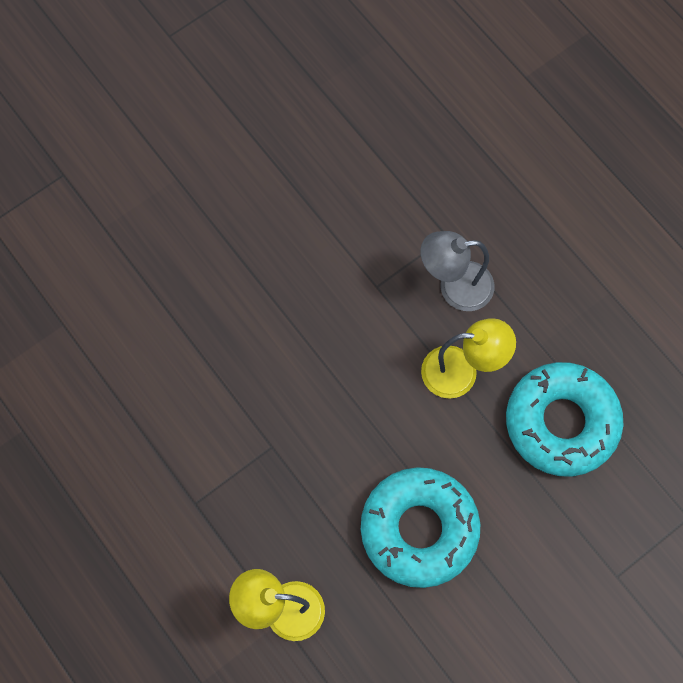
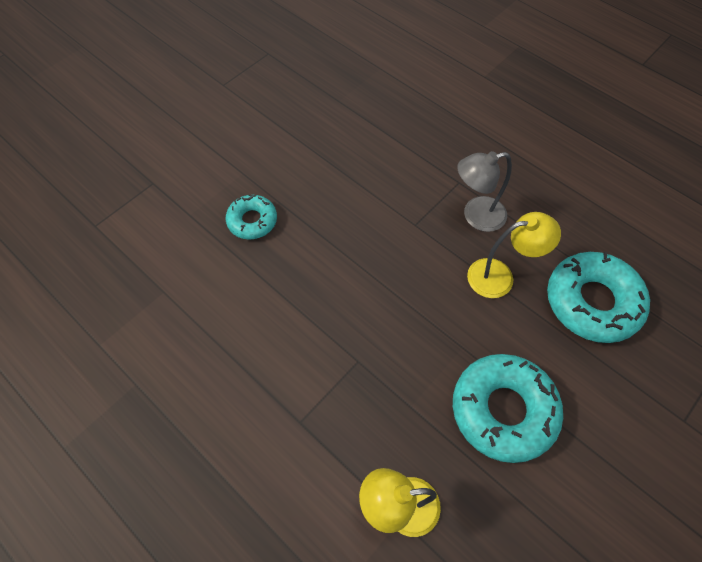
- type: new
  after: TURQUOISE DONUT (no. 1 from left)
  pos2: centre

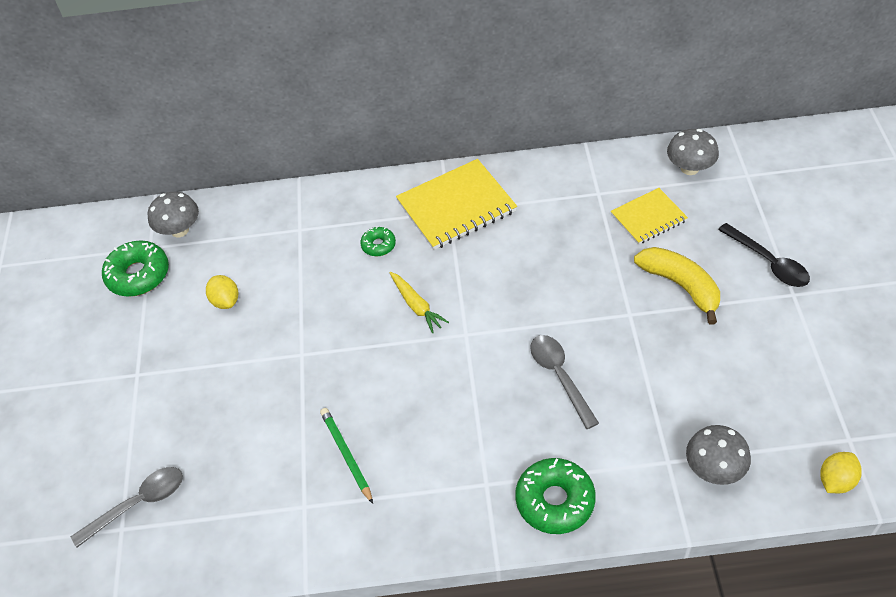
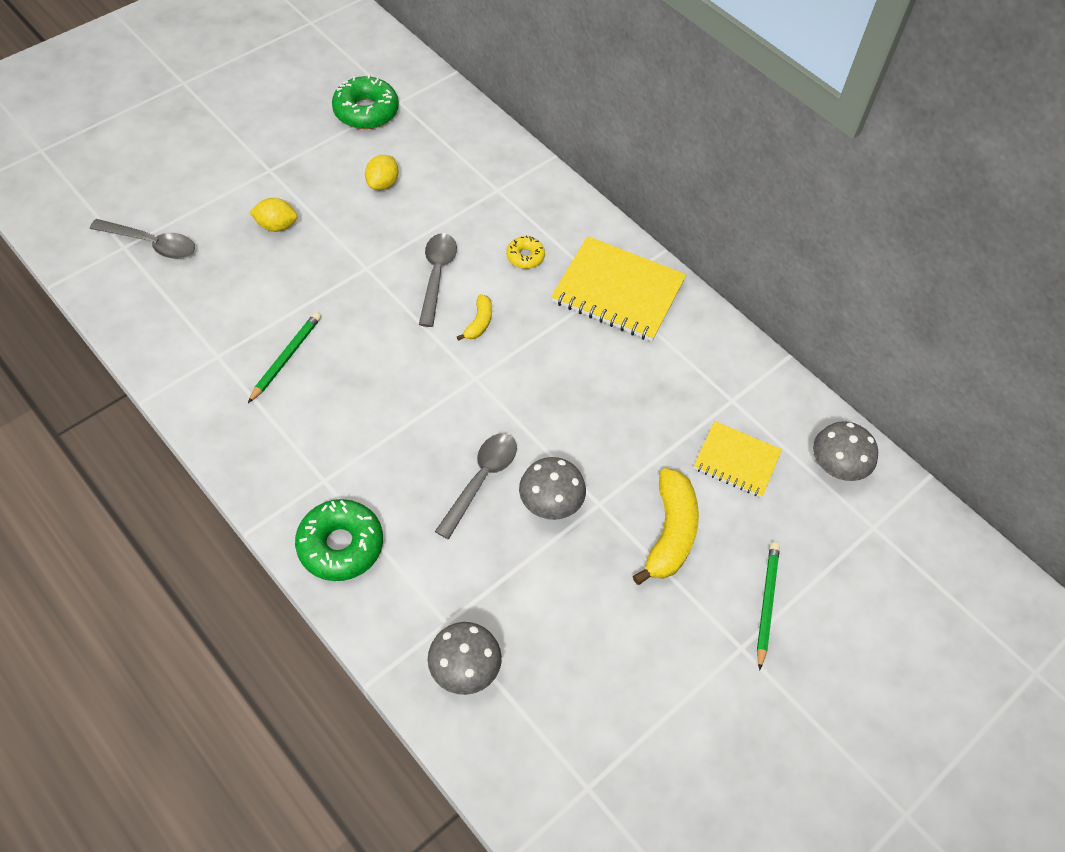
- type: shifted
  before: GREY MUSHROOM (no. 1 from left in the first image)
  after: GREY MUSHROOM (no. 2 from left)
  pos1: middle left
  pos2: centre
- type: repainted
  before: GREEN DONUT (no. 2 from left)
  after: YELLOW DONUT
  pos1: centre
  pos2: top centre
- type: swapped
  before: YELLOW CARROT
  after: YELLOW BANANA (no. 1 from left)
  pos1: centre
  pos2: centre
- type: swapped
  before: BLACK SPOON
  after: GREEN PENCIL (no. 2 from left)
  pos1: middle right
  pos2: bottom right
- type: shifted
  before: YELLOW LEMON (no. 2 from left in the first image)
  after: YELLOW LEMON (no. 1 from left)
  pos1: bottom right
  pos2: top left
- type: new
  after: GREY SPOON (no. 2 from left)
  pos2: top centre

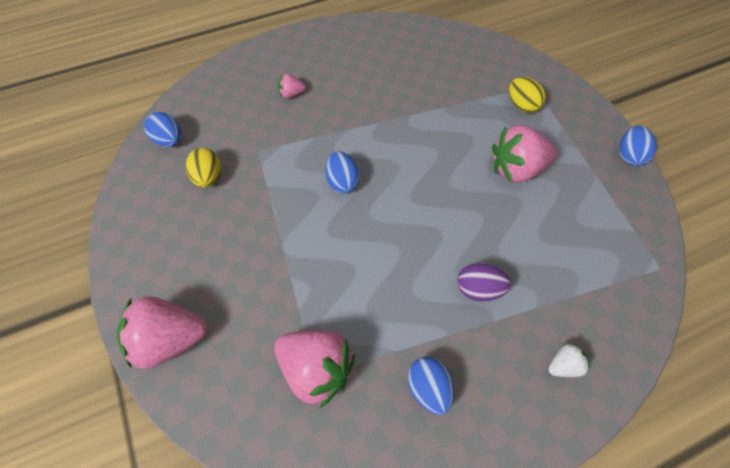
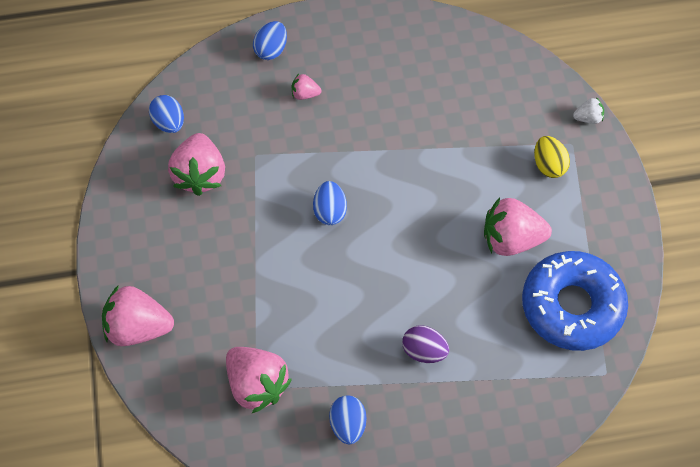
- type: swapped
  before: YELLOW EGG (no. 1 from left)
  after: PINK STRAWBERRY (no. 2 from left)
  pos1: middle left
  pos2: middle left
- type: shifted
  before: WHITE STRAWBERRY
  pos1: bottom right
  pos2: top right
- type: shifted
  before: BLUE EGG (no. 4 from left in the first image)
  after: BLUE EGG (no. 2 from left)
  pos1: top right
  pos2: top centre
- type: new
  after: BLUE DONUT
  pos2: middle right

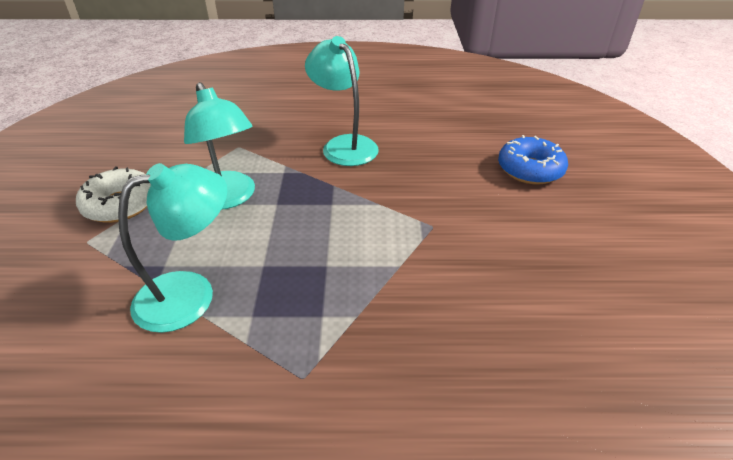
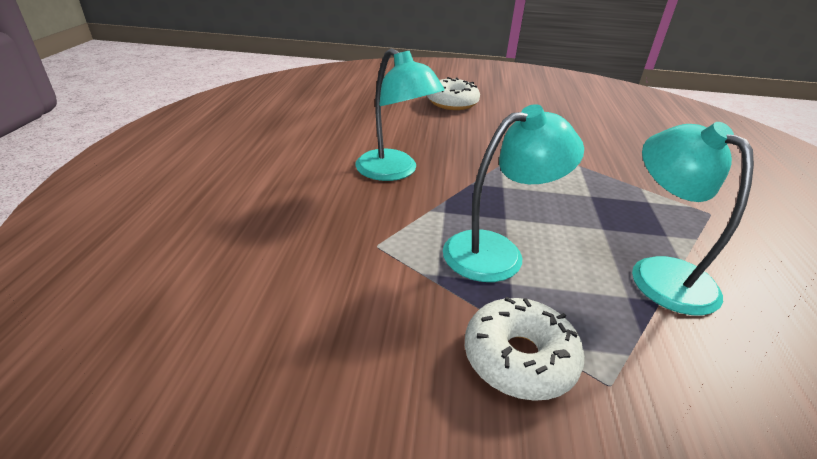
- type: rotated
  before: TURQUOISE LAMP (no. 3 from left in the first image)
  pos1: top centre
  pos2: top centre
  turn: -105
- type: repainted
  before: BLUE DONUT
  after: WHITE DONUT (no. 1 from left)
  pos1: middle right
  pos2: top centre

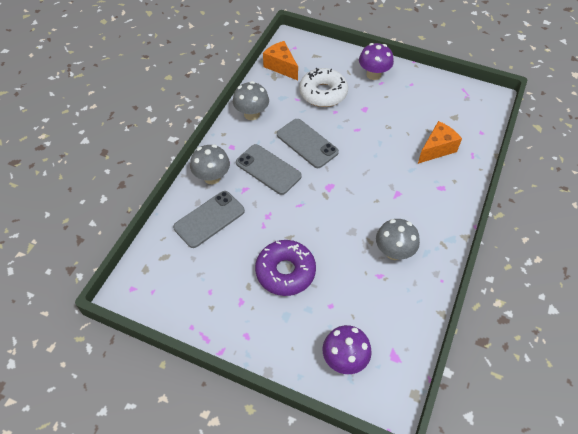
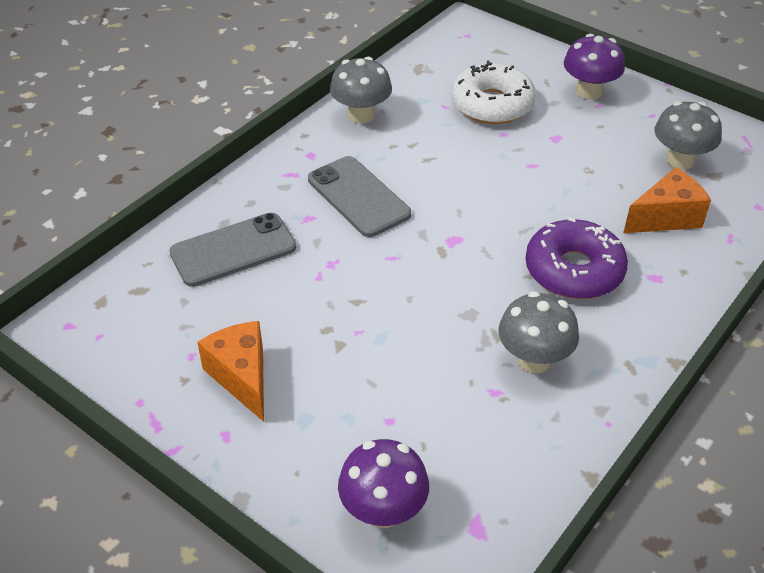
- type: shifted
  before: GREY MUSHROOM (no. 1 from left in the first image)
  after: GREY MUSHROOM (no. 3 from left)
  pos1: centre
  pos2: top right
- type: shifted
  before: PURPLE DONUT
  pos1: centre
  pos2: middle right
- type: shifted
  before: ORANGE CHEESE (no. 1 from left)
  pos1: top centre
  pos2: middle left
- type: gone
  before: GREY PHONE (no. 3 from left)
  pos1: top centre

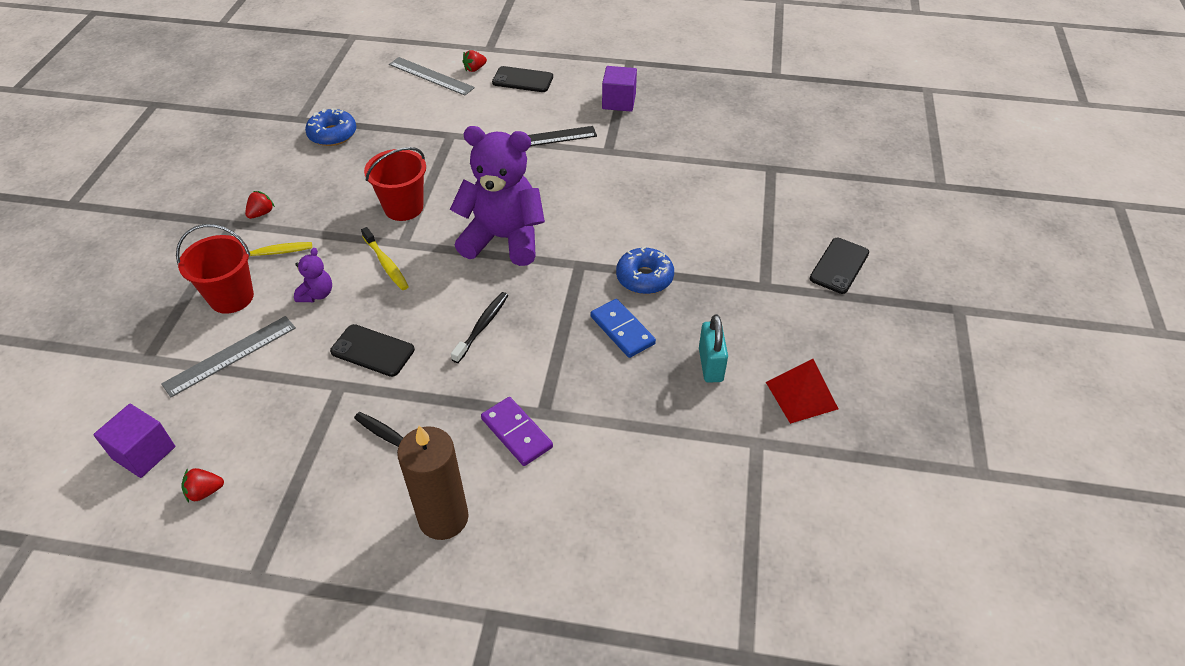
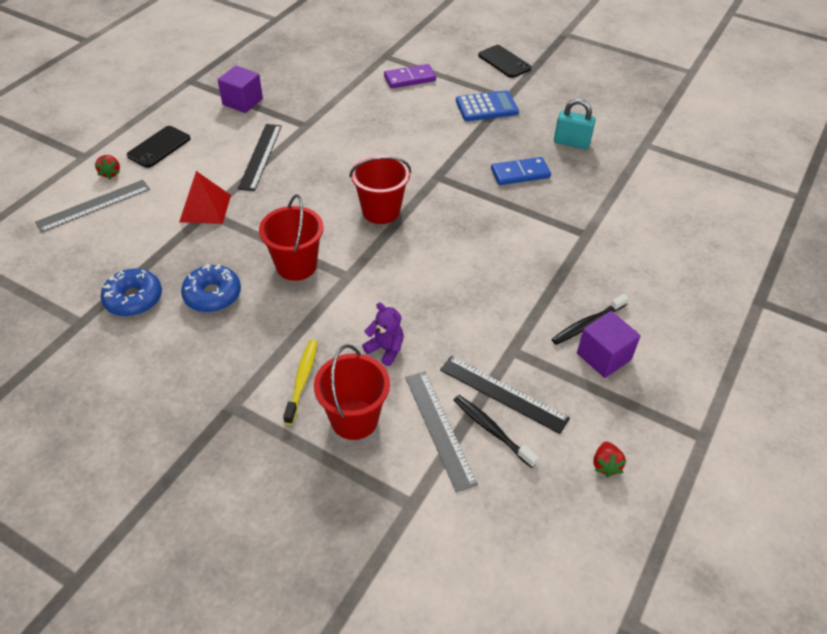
- type: shifted
  before: PURPLE CUBE (no. 1 from left in the first image)
  after: PURPLE CUBE (no. 2 from left)
  pos1: middle left
  pos2: middle right
- type: gone
  before: RED STRAWBERRY (no. 2 from left)
  pos1: top left
- type: gone
  before: BLACK PHONE (no. 1 from left)
  pos1: middle left
- type: gone
  before: YELLOW TOOTHBRUSH (no. 2 from left)
  pos1: middle left
- type: gone
  before: BROWN CANDLE
  pos1: bottom centre
- type: swapped
  before: PURPLE TEDDY BEAR (no. 2 from left)
  after: RED BUCKET (no. 3 from left)
  pos1: top centre
  pos2: top centre
- type: shifted
  before: BLACK TOOTHBRUSH (no. 2 from left in the first image)
  after: BLACK TOOTHBRUSH (no. 1 from left)
  pos1: centre
  pos2: bottom centre
- type: shifted
  before: PURPLE DOMINO
  pos1: centre
  pos2: top centre
- type: shifted
  before: BLUE DONUT (no. 2 from left)
  pos1: centre
  pos2: middle left
- type: shifted
  before: RED PYRAMID
  pos1: middle right
  pos2: top left
- type: new
  after: BLACK RULER (no. 2 from left)
  pos2: centre
- type: new
  after: BLUE CALCULATOR
  pos2: top centre

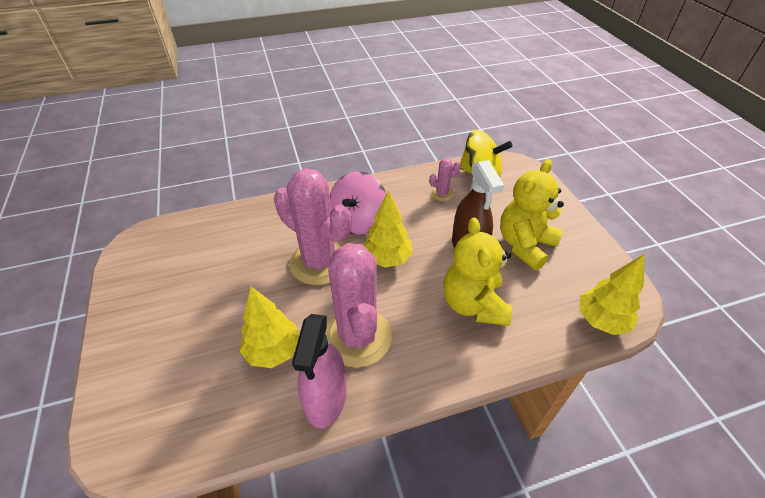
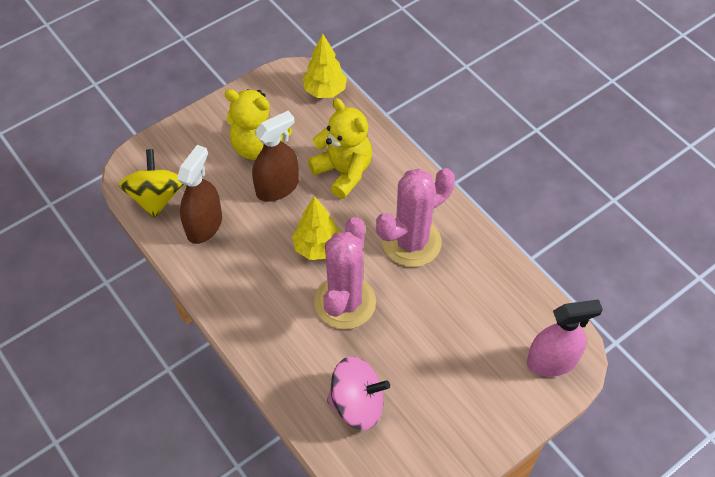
- type: gone
  before: YELLOW TREE (no. 1 from left)
  pos1: centre
- type: shifted
  before: PINK SPRAY BOTTLE
  pos1: bottom centre
  pos2: bottom right
- type: shifted
  before: PINK SPINNING TOP
  pos1: centre
  pos2: bottom centre
- type: swapped
  before: PINK CACTUS (no. 3 from left)
  after: BROWN SPRAY BOTTLE (no. 1 from left)
  pos1: centre
  pos2: middle left
- type: rotated
  before: YELLOW TEDDY BEAR (no. 1 from left in the first image)
  pos1: centre
  pos2: top centre
  turn: -105

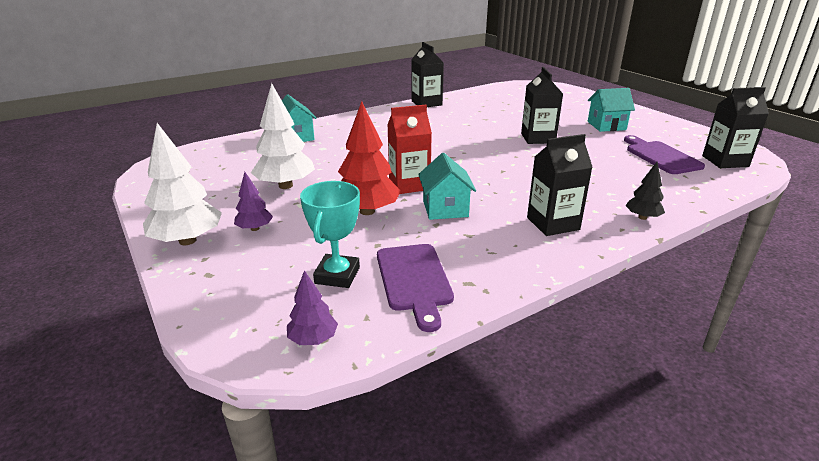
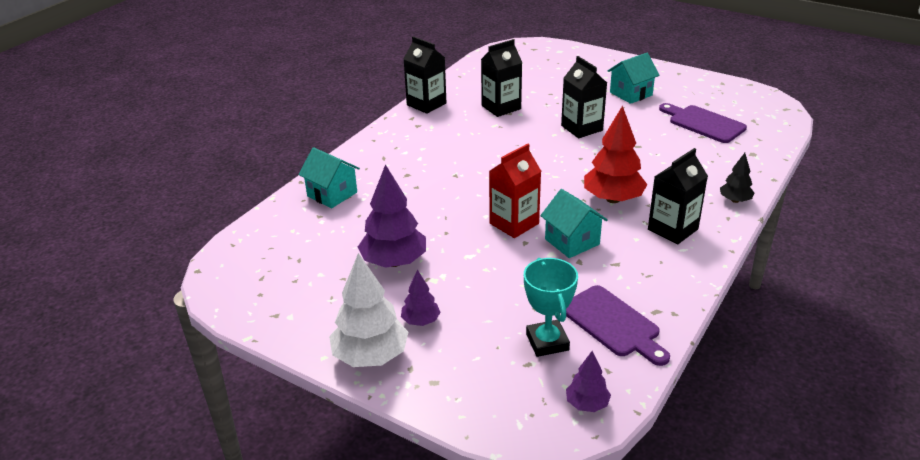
- type: repainted
  before: WHITE TREE (no. 2 from left)
  after: PURPLE TREE (no. 1 from left)
  pos1: top centre
  pos2: centre
- type: shifted
  before: RED TREE
  pos1: centre
  pos2: middle right
- type: shifted
  before: BLACK CARTON (no. 4 from left in the first image)
  after: BLACK CARTON (no. 2 from left)
  pos1: top right
  pos2: top centre

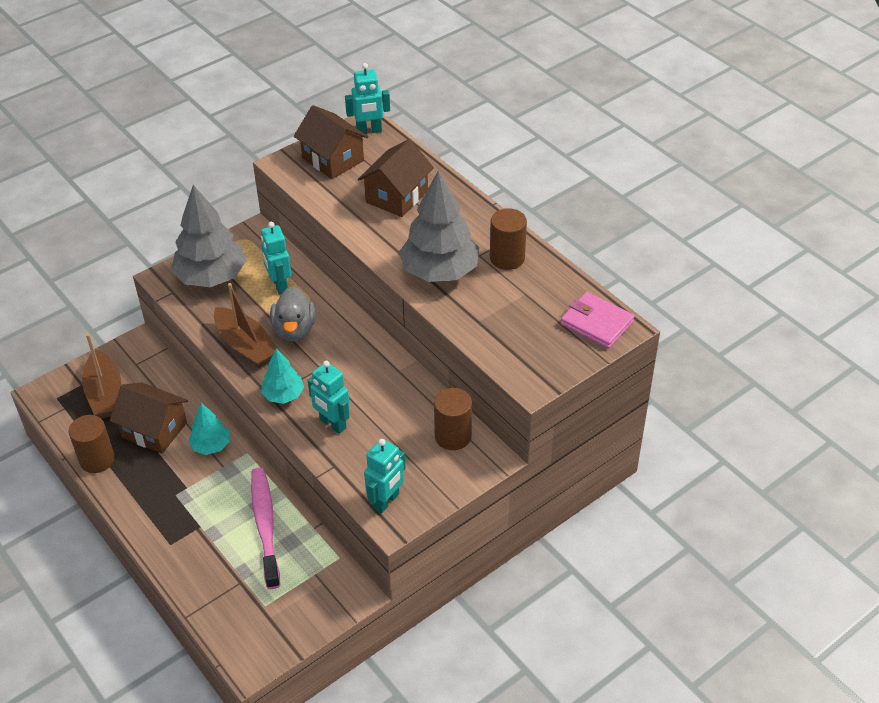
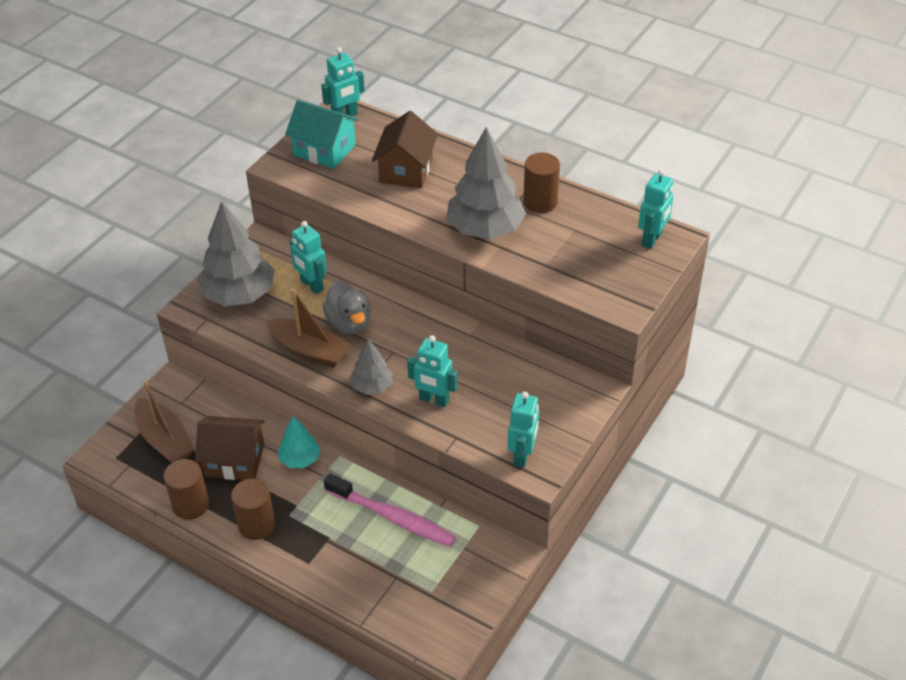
- type: rotated
  before: PINK TOOTHBRUSH
  pos1: bottom left
  pos2: bottom centre
  turn: 150
- type: repainted
  before: TURQUOISE TREE (no. 2 from left)
  after: GREY TREE (no. 2 from left)
  pos1: middle left
  pos2: centre
- type: repainted
  before: BROWN HOUSE (no. 2 from left)
  after: TURQUOISE HOUSE
  pos1: top centre
  pos2: top centre
- type: shifted
  before: BROWN CYLINDER (no. 2 from left)
  pos1: centre
  pos2: bottom left
- type: swapped
  before: PINK WALLET
  after: TURQUOISE ROBOT (no. 5 from left)
  pos1: middle right
  pos2: top right

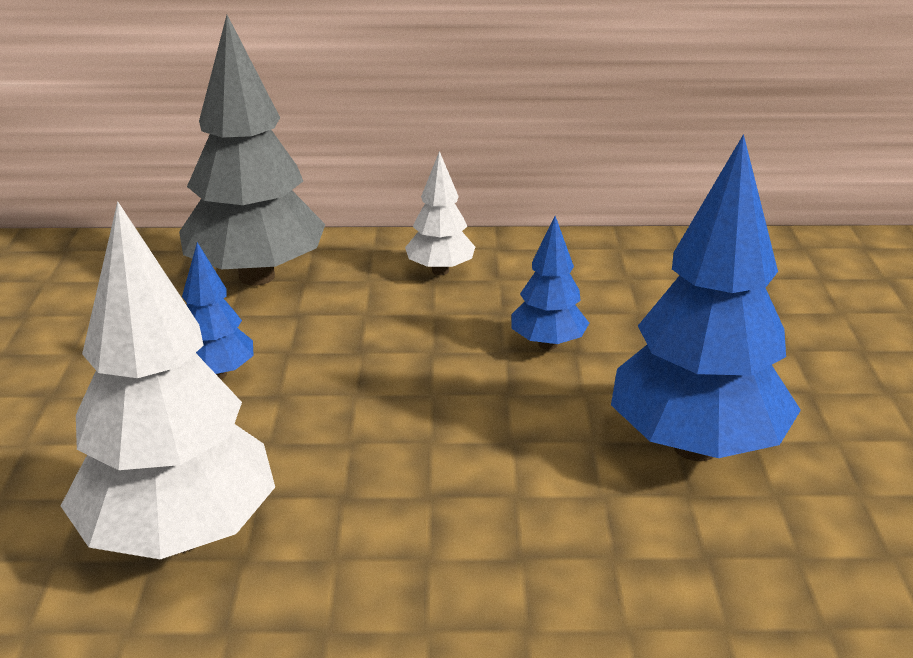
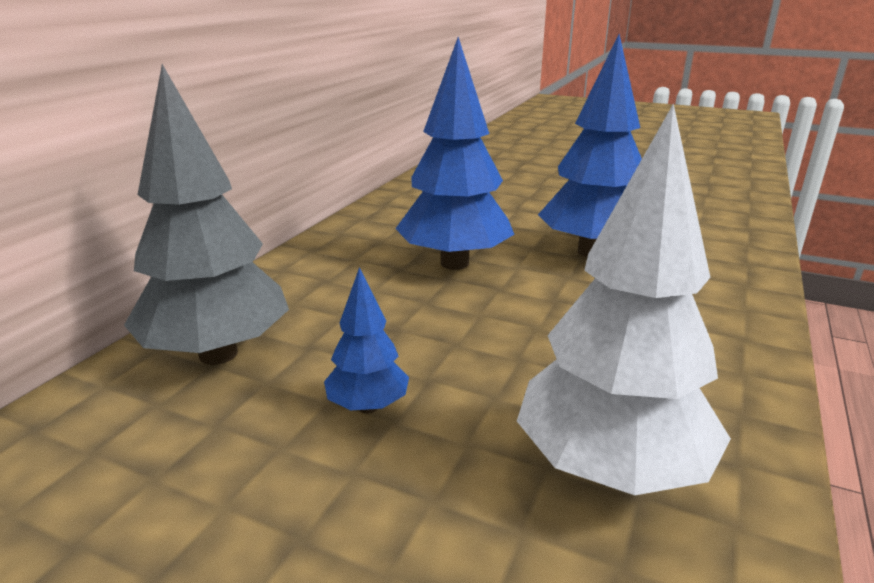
- type: gone
  before: WHITE TREE (no. 2 from left)
  pos1: top centre
- type: scaled
  before: BLUE TREE (no. 2 from left)
  pos1: centre
  pos2: top centre
  scale: 2.02

